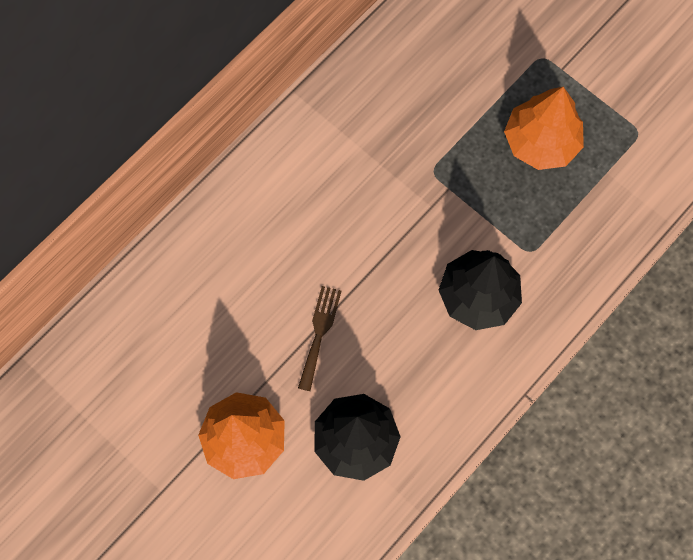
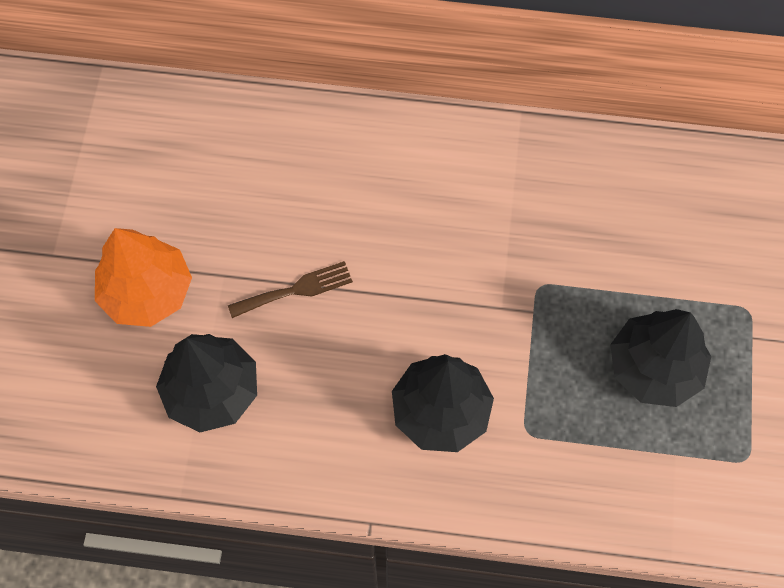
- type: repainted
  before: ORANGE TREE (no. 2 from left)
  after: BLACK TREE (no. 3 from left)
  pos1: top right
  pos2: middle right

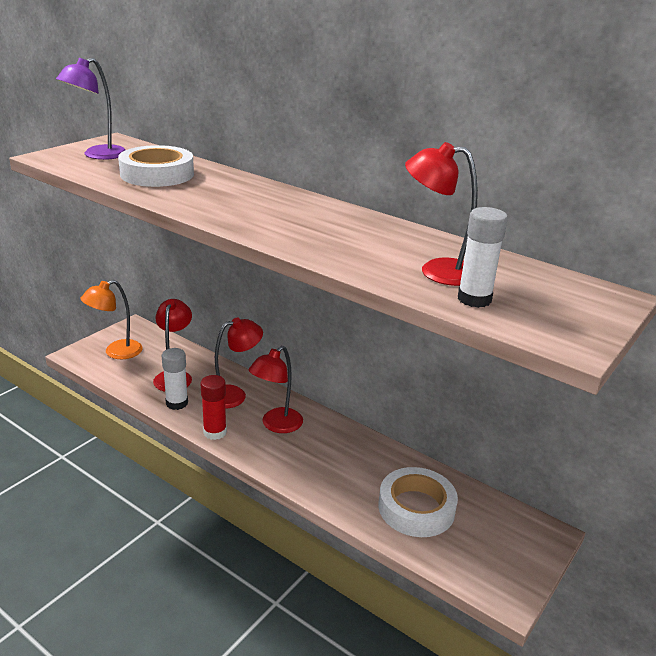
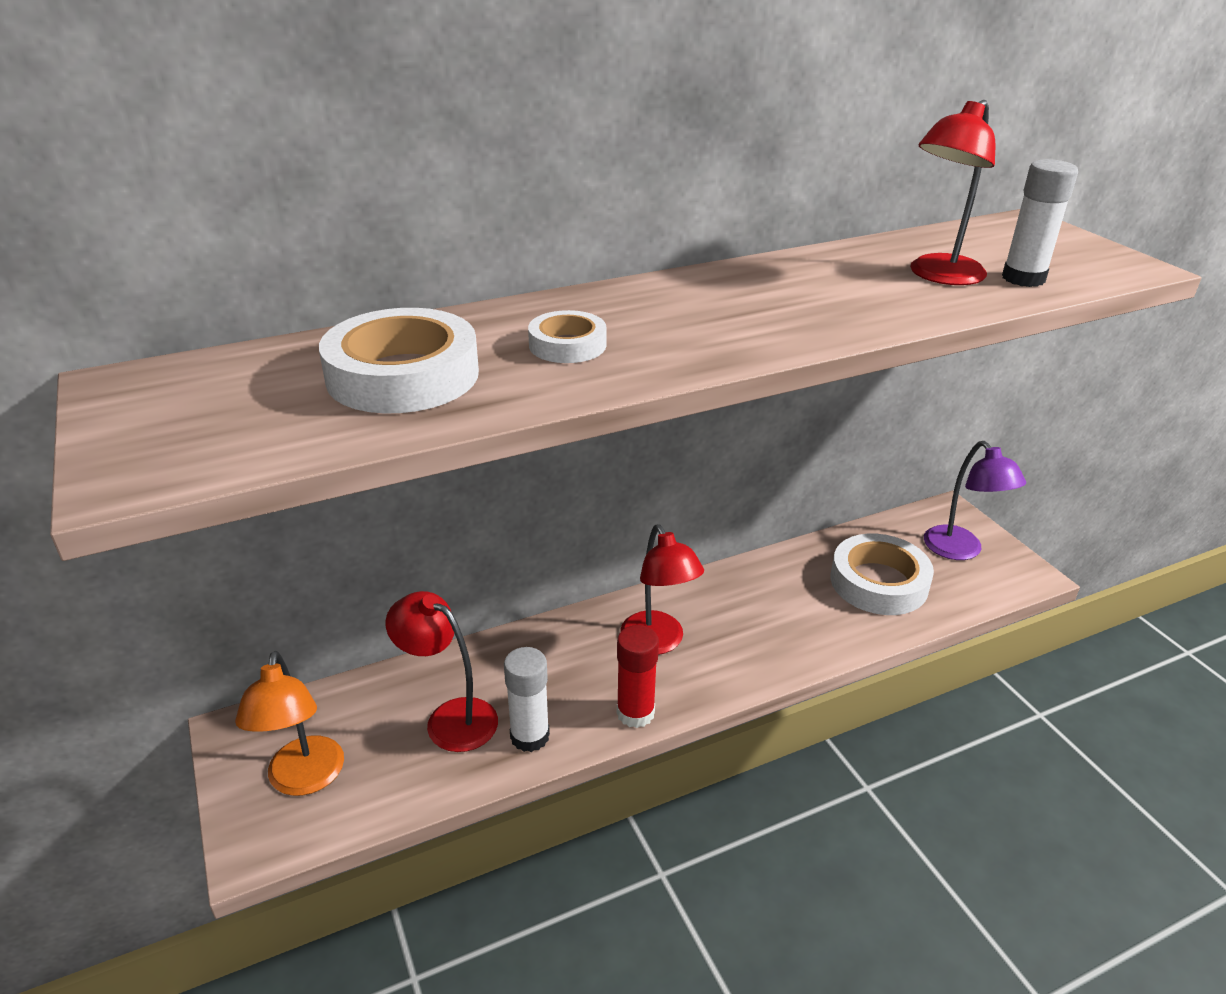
- type: shifted
  before: PURPLE LAMP
  pos1: top left
  pos2: middle right
- type: gone
  before: RED LAMP (no. 2 from left)
  pos1: centre
- type: new
  after: WHITE TAPE (no. 2 from left)
  pos2: centre

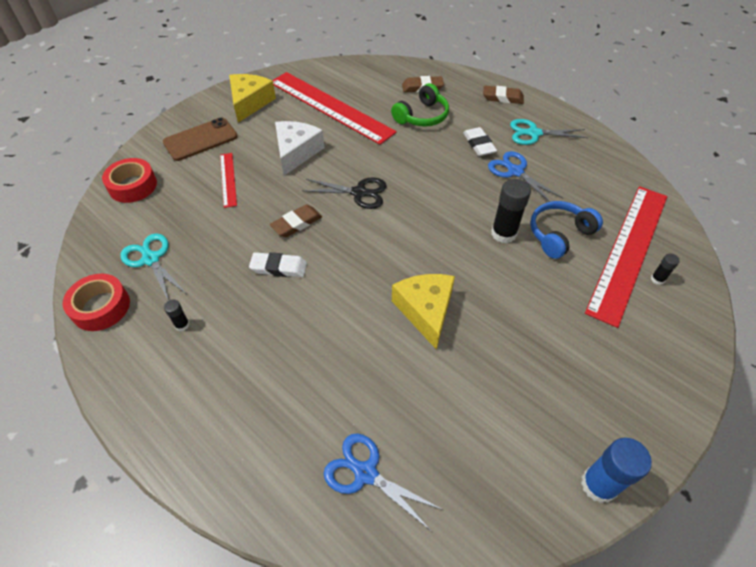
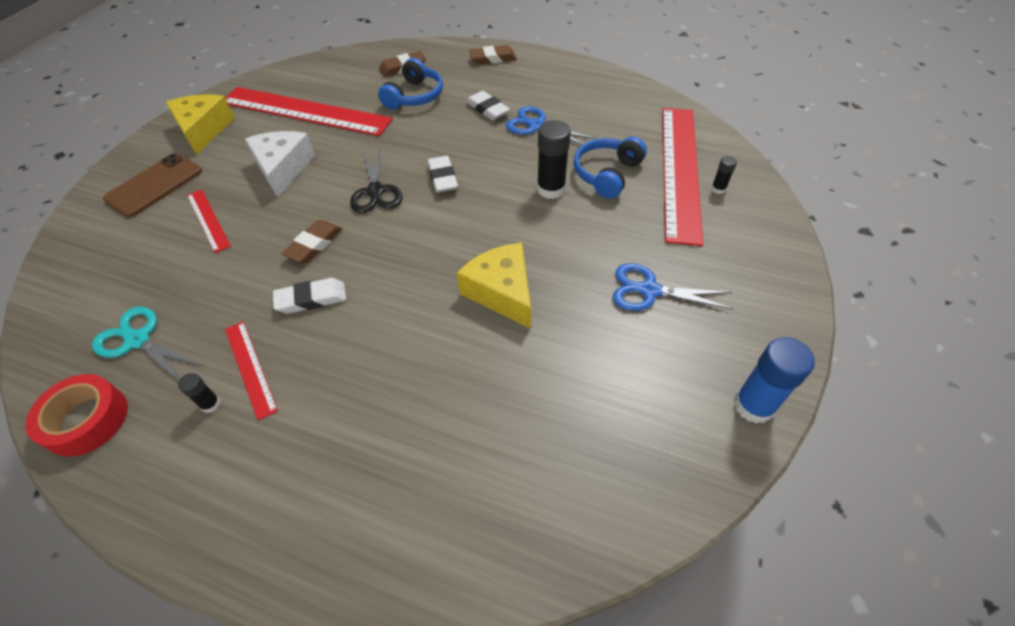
- type: gone
  before: RED TAPE (no. 2 from left)
  pos1: top left
- type: rotated
  before: BLACK SCISSORS
  pos1: centre
  pos2: top centre
  turn: 90
- type: shifted
  before: BLUE SCISSORS (no. 1 from left in the first image)
  after: BLUE SCISSORS (no. 2 from left)
  pos1: bottom centre
  pos2: centre
- type: repainted
  before: GREEN HEADPHONES
  after: BLUE HEADPHONES (no. 1 from left)
  pos1: top centre
  pos2: top centre
- type: gone
  before: TURQUOISE SCISSORS (no. 2 from left)
  pos1: top right
- type: new
  after: RED RULER (no. 2 from left)
  pos2: middle left
- type: new
  after: WHITE ERASER (no. 2 from left)
  pos2: top centre

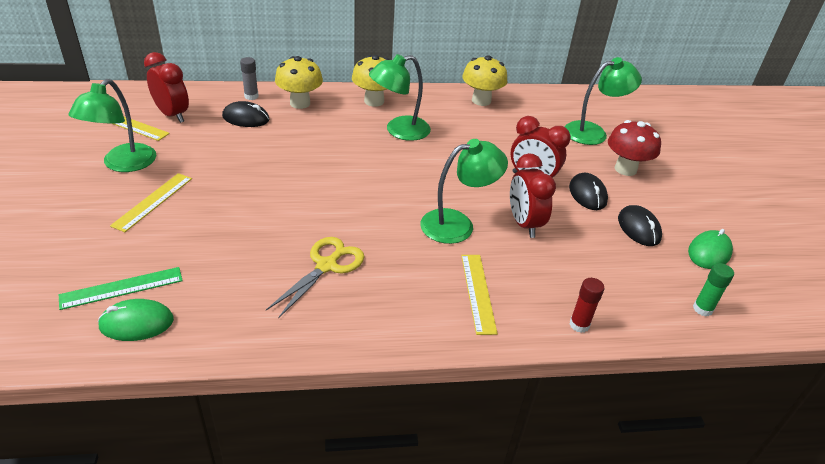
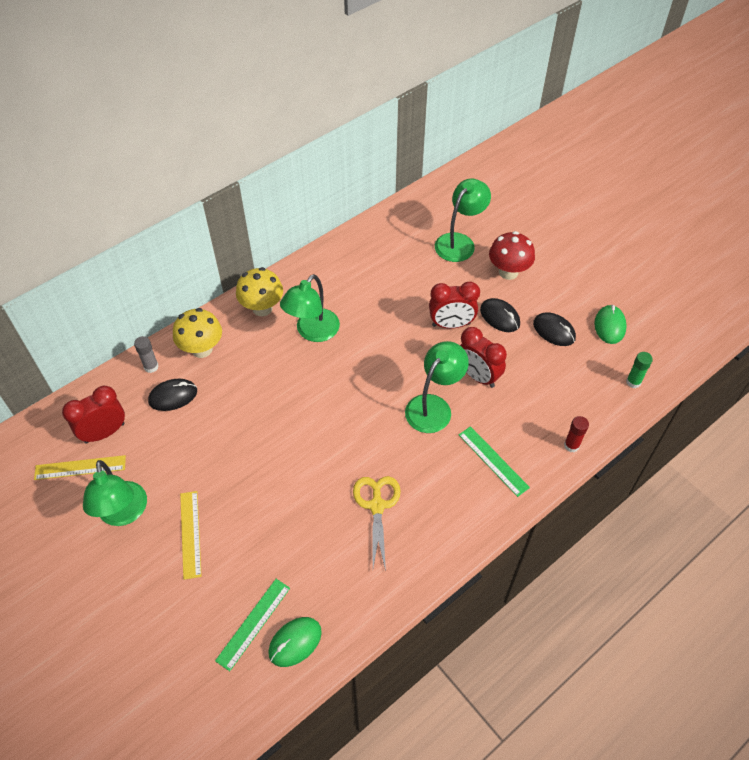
- type: rotated
  before: RED CLOCK (no. 1 from left)
  pos1: top left
  pos2: middle left
  turn: -45
- type: repainted
  before: YELLOW RULER (no. 3 from left)
  after: GREEN RULER (no. 2 from left)
  pos1: centre
  pos2: centre
- type: gone
  before: YELLOW MUSHROOM (no. 3 from left)
  pos1: top centre

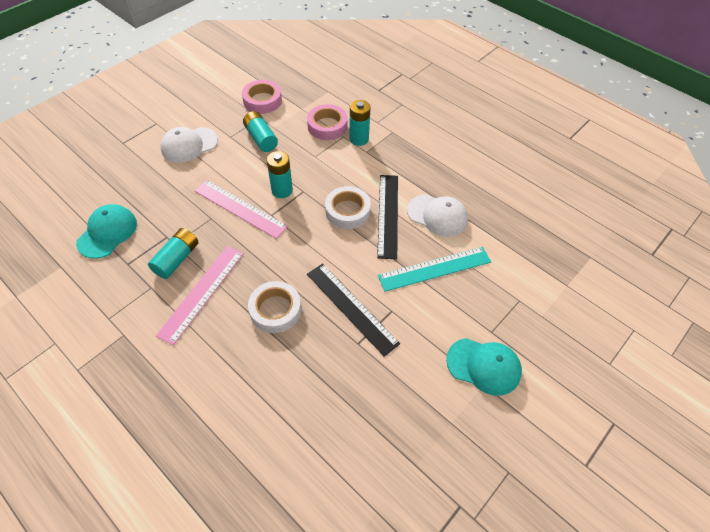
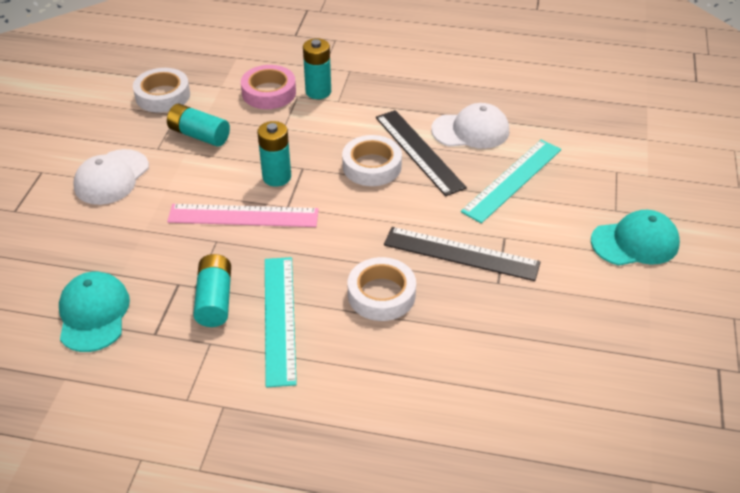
- type: repainted
  before: PINK RULER (no. 1 from left)
  after: TURQUOISE RULER (no. 1 from left)
  pos1: middle left
  pos2: centre
- type: repainted
  before: PINK TAPE (no. 1 from left)
  after: WHITE TAPE (no. 1 from left)
  pos1: top centre
  pos2: top left

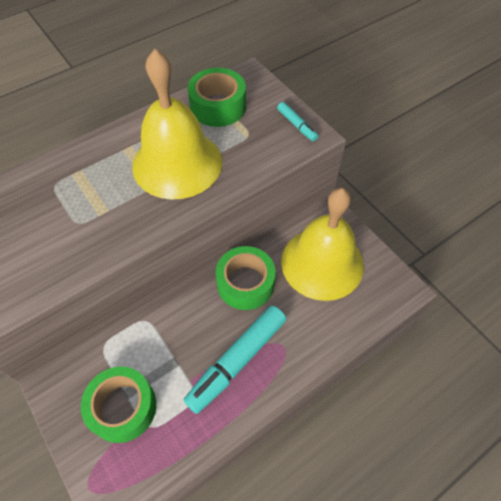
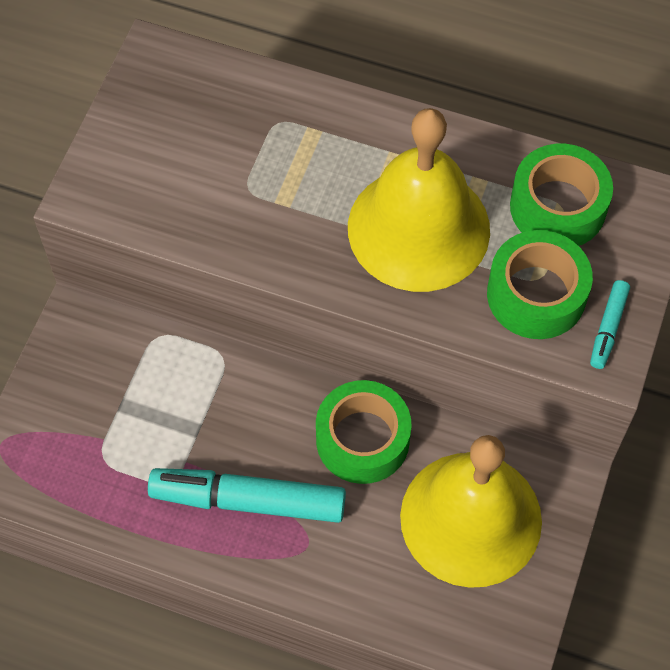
- type: shifted
  before: GREEN TAPE (no. 1 from left in the first image)
  after: GREEN TAPE (no. 2 from left)
  pos1: bottom left
  pos2: middle right

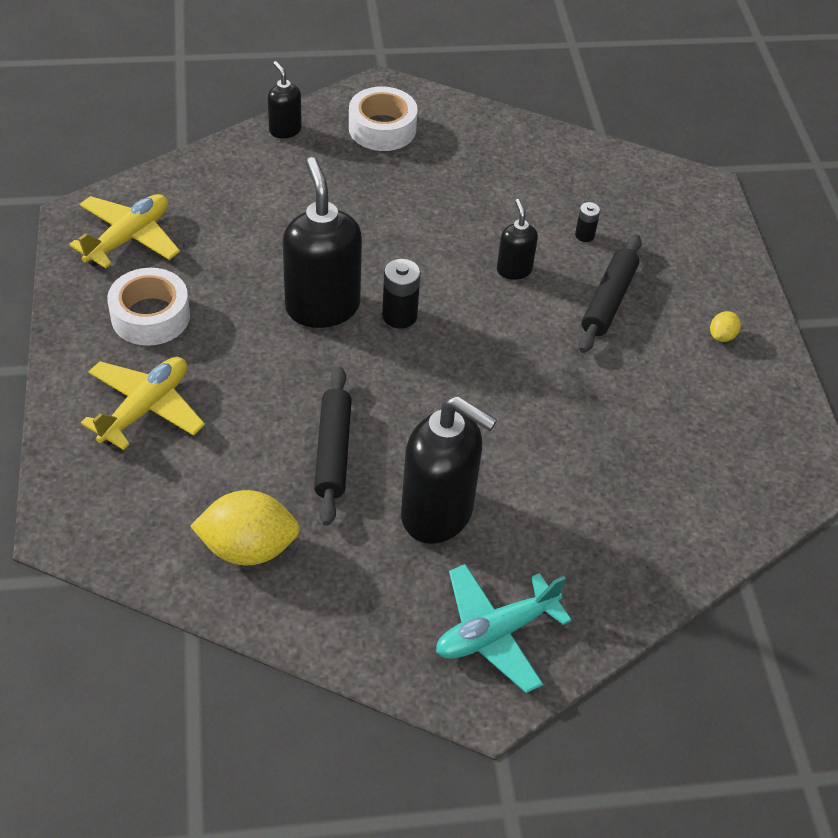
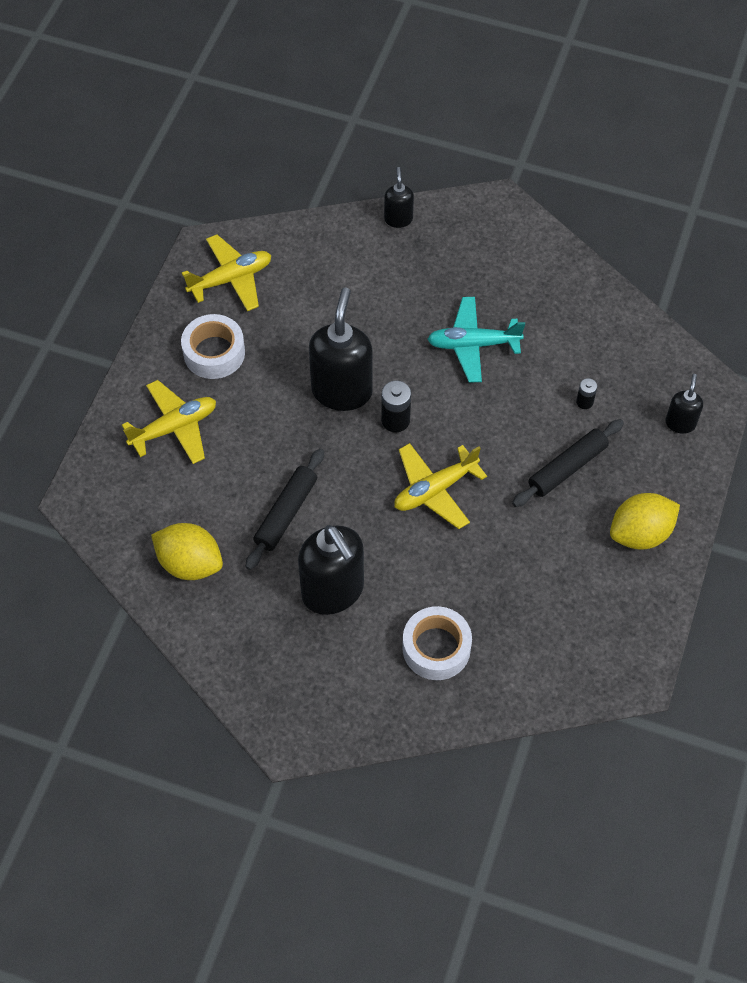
- type: shifted
  before: WHITE TAPE (no. 2 from left)
  pos1: top centre
  pos2: centre
- type: shifted
  before: TURQUOISE PLANE
  pos1: bottom centre
  pos2: centre
- type: shifted
  before: BLACK SOAP DISPENSER (no. 4 from left)
  pos1: top centre
  pos2: middle right
- type: scaled
  before: YELLOW LEMON (no. 2 from left)
  pos1: middle right
  pos2: middle right
  scale: 2.21
- type: new
  after: YELLOW PLANE (no. 3 from left)
  pos2: centre

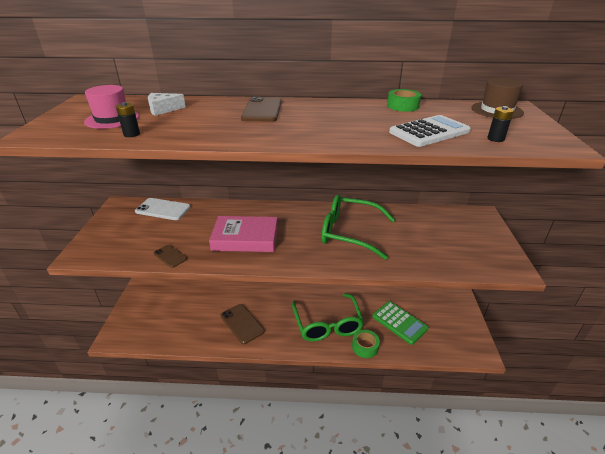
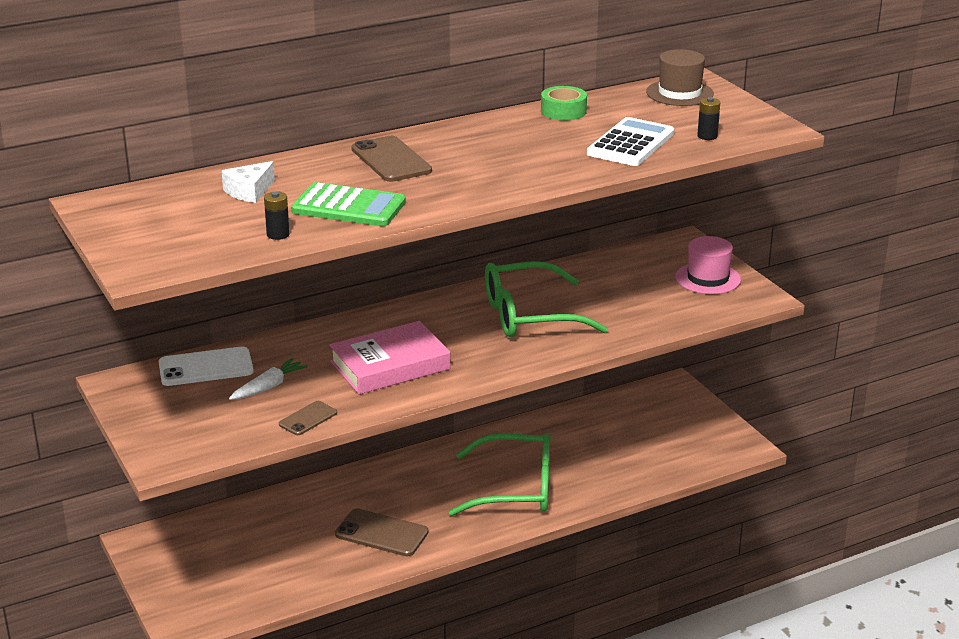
- type: shifted
  before: PINK HAT
  pos1: top left
  pos2: middle right
- type: rotated
  before: BROWN PHONE (no. 1 from left)
  pos1: middle left
  pos2: middle left
  turn: -60
- type: rotated
  before: GREEN GLASSES (no. 1 from left)
  pos1: bottom centre
  pos2: bottom centre
  turn: -45
- type: gone
  before: GREEN TAPE (no. 1 from left)
  pos1: bottom centre
- type: shifted
  before: GREEN CALCULATOR
  pos1: bottom centre
  pos2: top centre
- type: new
  after: WHITE CARROT
  pos2: middle left

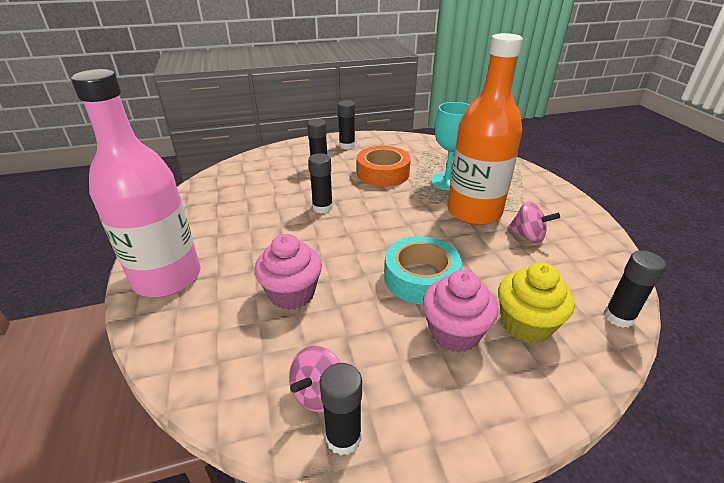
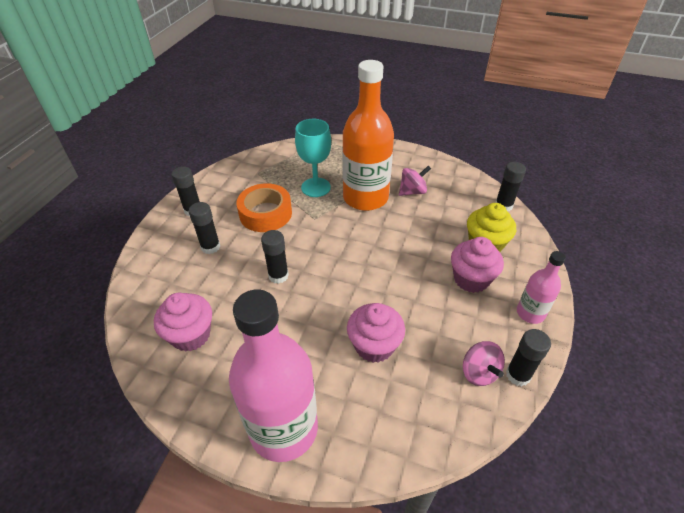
- type: gone
  before: TURQUOISE TAPE
  pos1: centre
- type: new
  after: PINK CUPCAKE (no. 1 from left)
  pos2: middle left
- type: new
  after: PINK BOTTLE (no. 2 from left)
  pos2: middle right

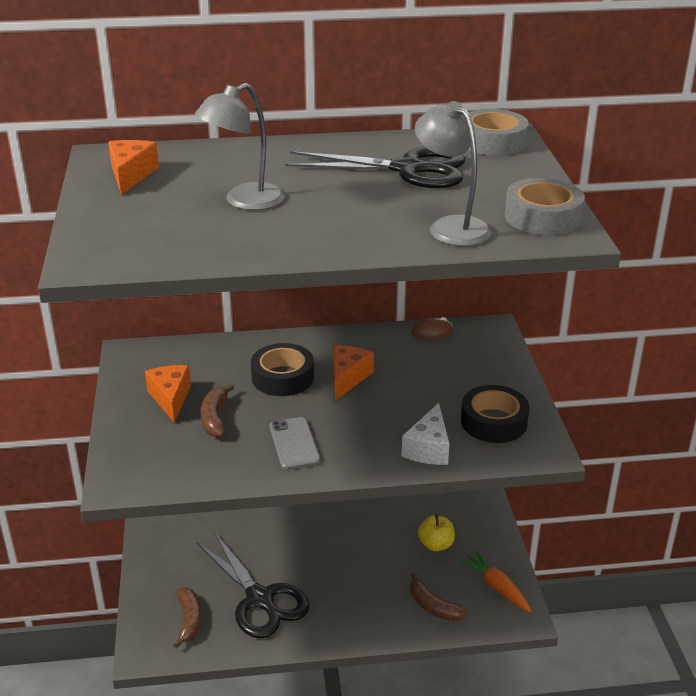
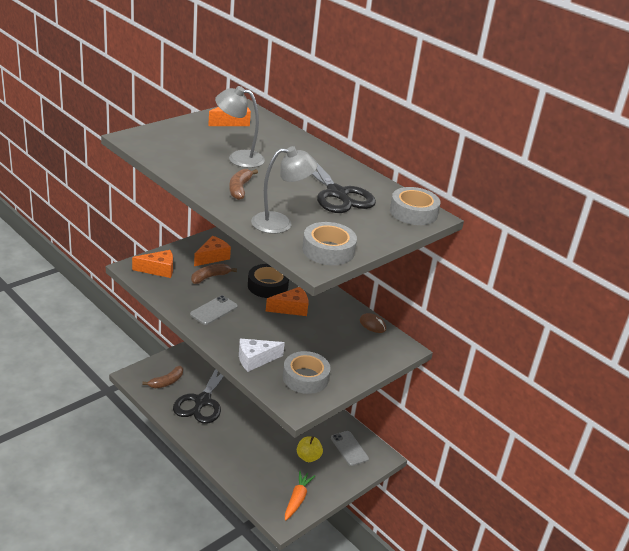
- type: shifted
  before: BROWN BANANA (no. 3 from left)
  pos1: bottom centre
  pos2: centre
- type: rotated
  before: GREY LAMP (no. 2 from left)
  pos1: top centre
  pos2: centre
  turn: 60
- type: repainted
  before: BLACK TAPE (no. 2 from left)
  after: GREY TAPE (no. 1 from left)
  pos1: middle right
  pos2: bottom centre
- type: new
  after: ORANGE CHEESE (no. 1 from left)
  pos2: middle left
- type: new
  after: GREY PHONE (no. 2 from left)
  pos2: bottom centre

